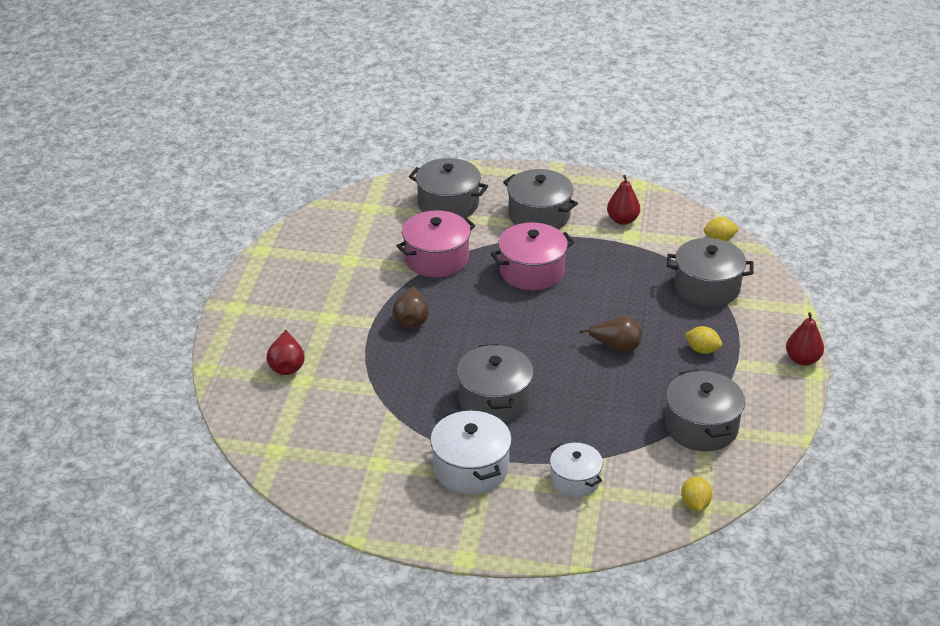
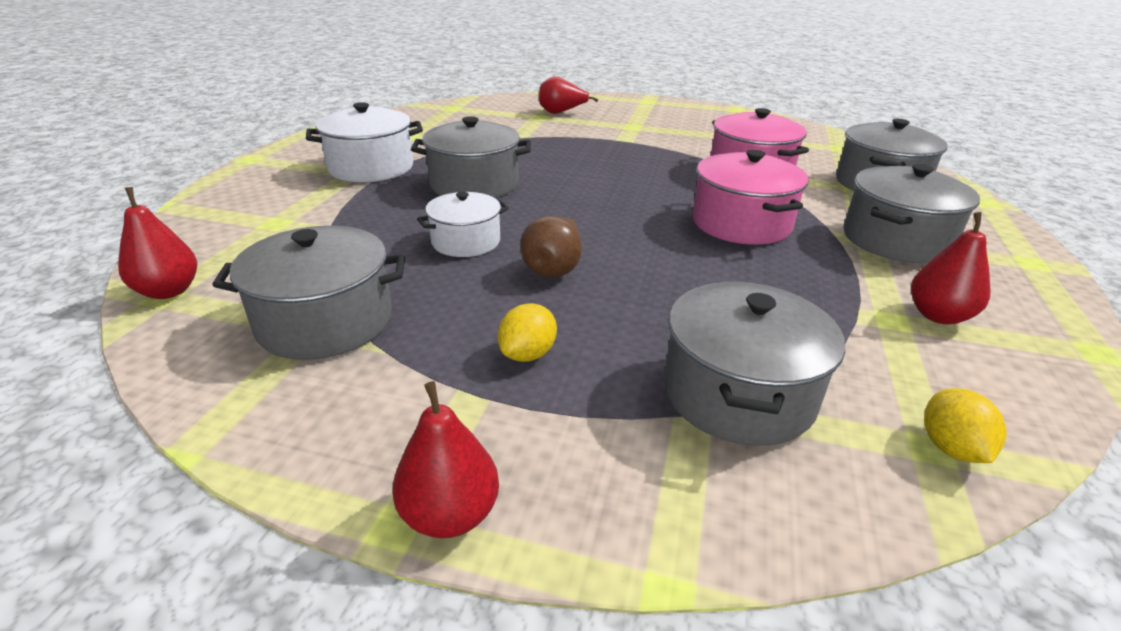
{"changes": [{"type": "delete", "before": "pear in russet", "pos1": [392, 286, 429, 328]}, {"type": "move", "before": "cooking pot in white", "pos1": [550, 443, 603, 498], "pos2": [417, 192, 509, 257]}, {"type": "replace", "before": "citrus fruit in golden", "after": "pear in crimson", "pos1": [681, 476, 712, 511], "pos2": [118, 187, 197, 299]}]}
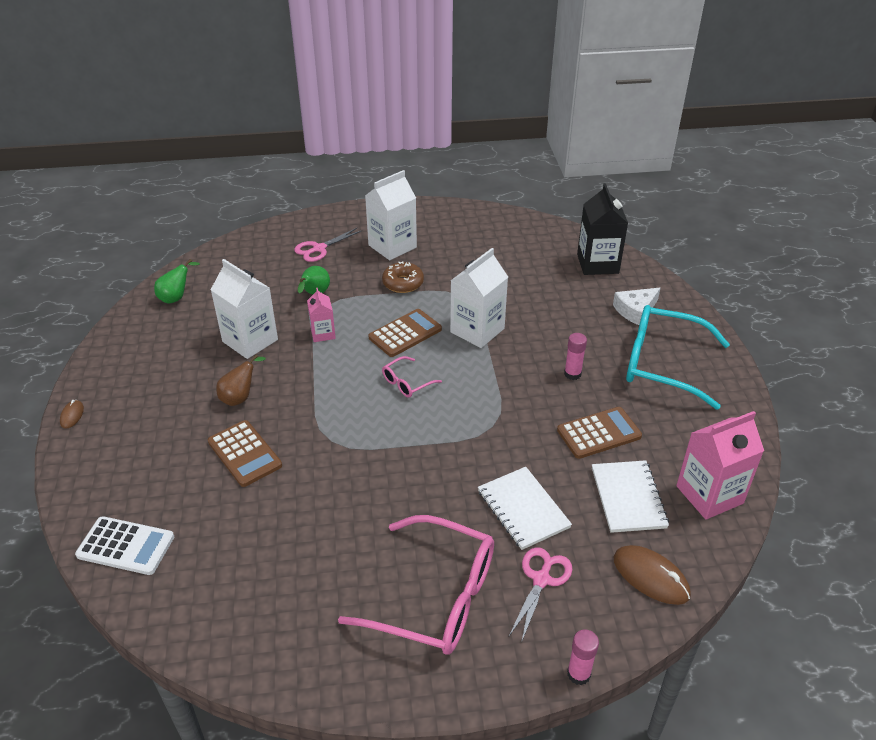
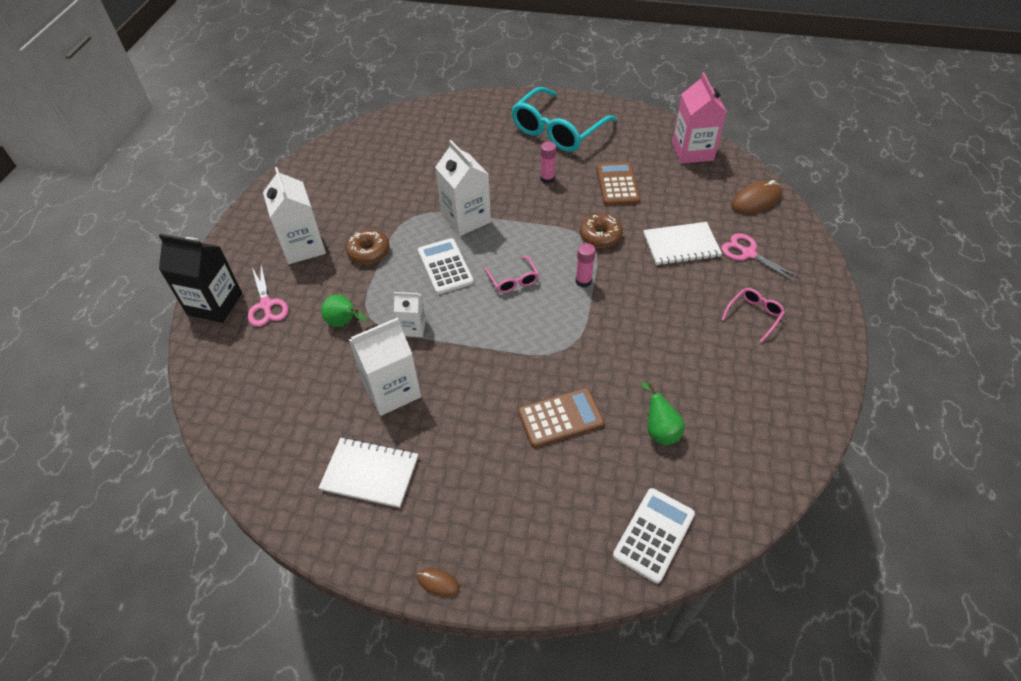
{"changes": [{"type": "move", "before": "juice carton in ebony", "pos1": [577, 183, 628, 275], "pos2": [159, 234, 242, 323]}, {"type": "move", "before": "pear in green", "pos1": [154, 259, 200, 304], "pos2": [641, 382, 685, 445]}, {"type": "recolor", "before": "juice carton in pink", "after": "juice carton in white", "pos1": [307, 288, 336, 342], "pos2": [394, 292, 426, 337]}, {"type": "delete", "before": "cheese in white", "pos1": [613, 288, 660, 325]}, {"type": "recolor", "before": "calculator in russet", "after": "calculator in white", "pos1": [368, 309, 442, 357], "pos2": [418, 238, 474, 294]}, {"type": "delete", "before": "pear in russet", "pos1": [216, 354, 266, 406]}, {"type": "move", "before": "notepad in white", "pos1": [592, 460, 669, 533], "pos2": [319, 437, 418, 508]}, {"type": "resize", "before": "glasses in pink", "pos1": [338, 515, 494, 655], "pos2": [721, 288, 785, 342], "scale": 0.44}, {"type": "move", "before": "glue stick in pink", "pos1": [567, 629, 599, 685], "pos2": [576, 243, 596, 287]}, {"type": "insert", "after": "glazed donut in russet", "pos2": [580, 213, 623, 248]}]}
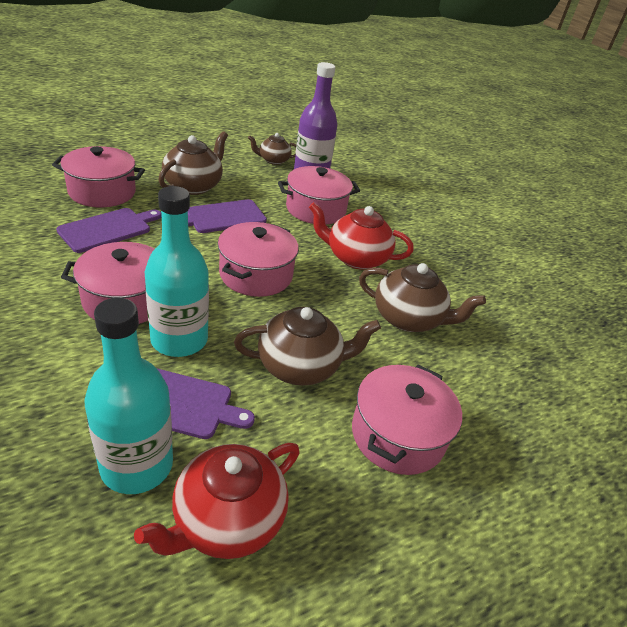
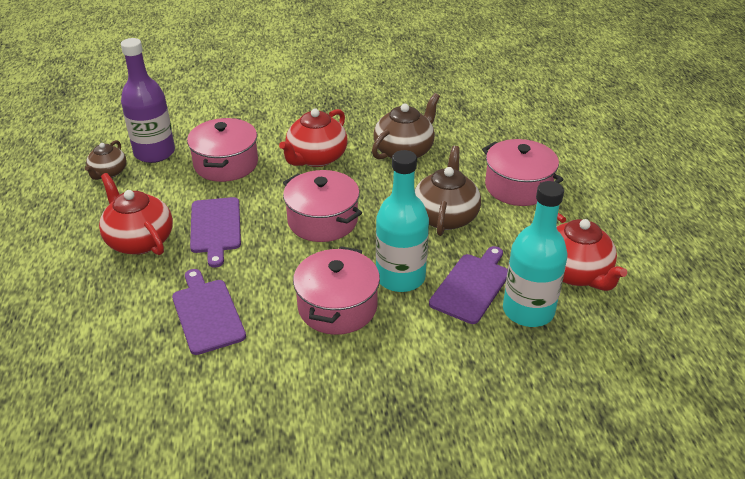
{"changes": [{"type": "recolor", "before": "tea pot in russet", "after": "tea pot in crimson", "pos1": [159, 131, 228, 195], "pos2": [99, 173, 173, 255]}, {"type": "delete", "before": "cooking pot in pink", "pos1": [52, 146, 145, 207]}]}
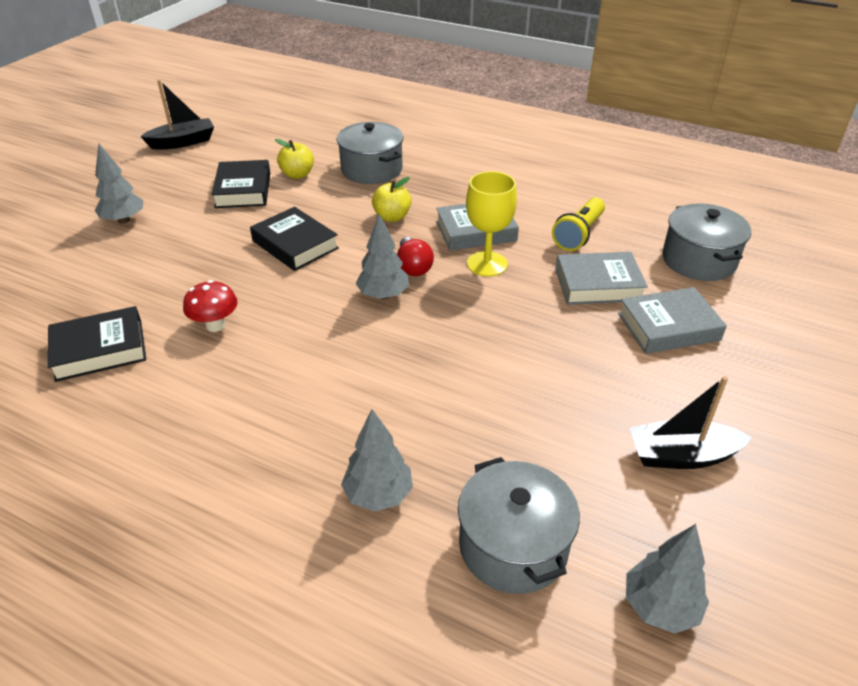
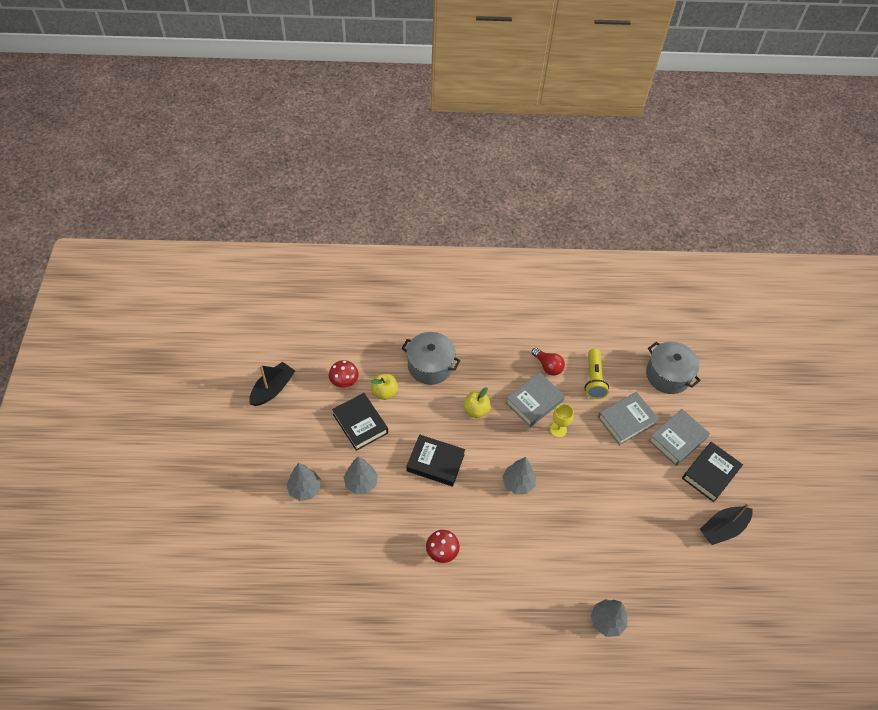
{"changes": [{"type": "resize", "before": "goblet in golden", "pos1": [466, 171, 517, 277], "pos2": [550, 404, 574, 437], "scale": 0.64}, {"type": "move", "before": "lightbulb in crimson", "pos1": [397, 237, 434, 276], "pos2": [531, 348, 565, 376]}, {"type": "move", "before": "book in ebony", "pos1": [48, 306, 146, 382], "pos2": [682, 442, 743, 502]}, {"type": "delete", "before": "cooking pot in gray", "pos1": [458, 457, 580, 594]}, {"type": "move", "before": "fir tree in gray", "pos1": [626, 524, 709, 634], "pos2": [344, 456, 378, 494]}, {"type": "insert", "after": "mushroom in crimson", "pos2": [329, 360, 359, 388]}]}
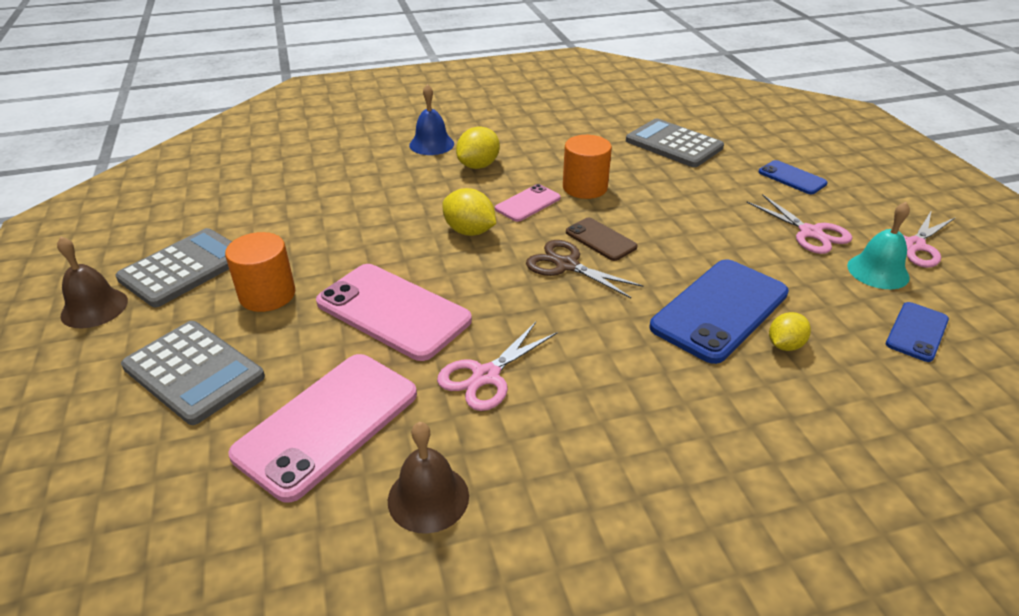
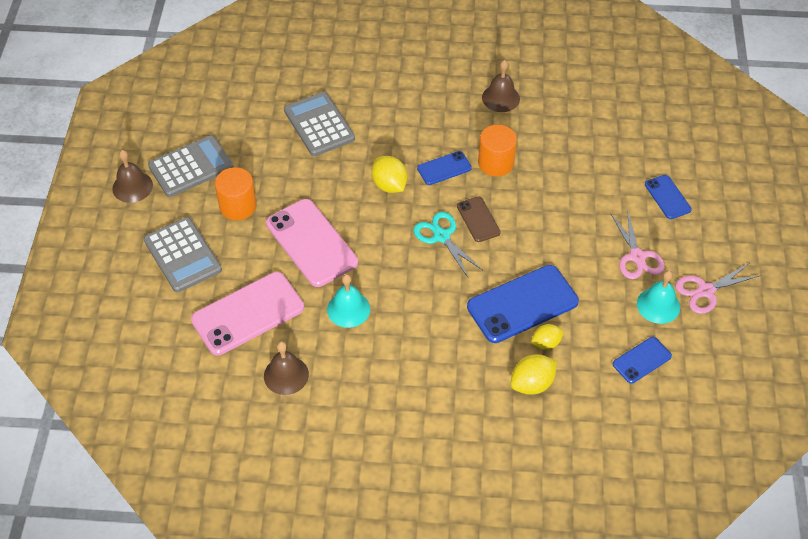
{"changes": [{"type": "delete", "before": "school bell in cobalt", "pos1": [409, 84, 454, 155]}, {"type": "move", "before": "calculator in gray", "pos1": [626, 118, 724, 167], "pos2": [284, 92, 355, 156]}, {"type": "move", "before": "citrus fruit in golden", "pos1": [456, 127, 500, 169], "pos2": [511, 354, 557, 395]}, {"type": "recolor", "before": "smartphone in pink", "after": "smartphone in cobalt", "pos1": [495, 184, 561, 222], "pos2": [417, 151, 472, 185]}, {"type": "recolor", "before": "scissors in russet", "after": "scissors in aqua", "pos1": [526, 240, 644, 298], "pos2": [413, 212, 482, 277]}, {"type": "replace", "before": "scissors in pink", "after": "school bell in aqua", "pos1": [437, 322, 558, 411], "pos2": [327, 274, 370, 328]}, {"type": "insert", "after": "school bell in russet", "pos2": [482, 60, 520, 112]}]}
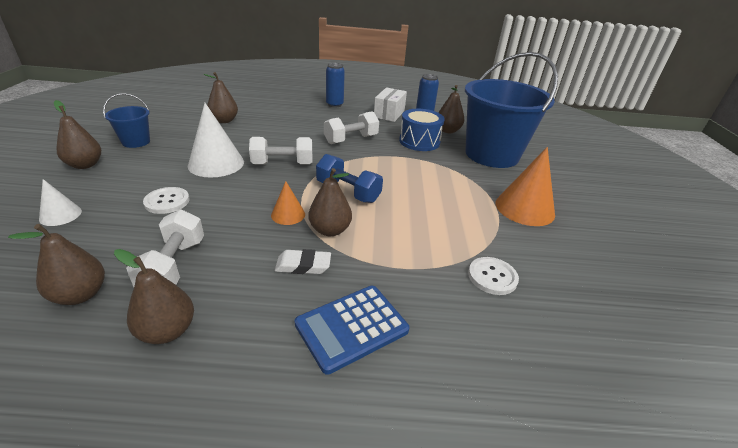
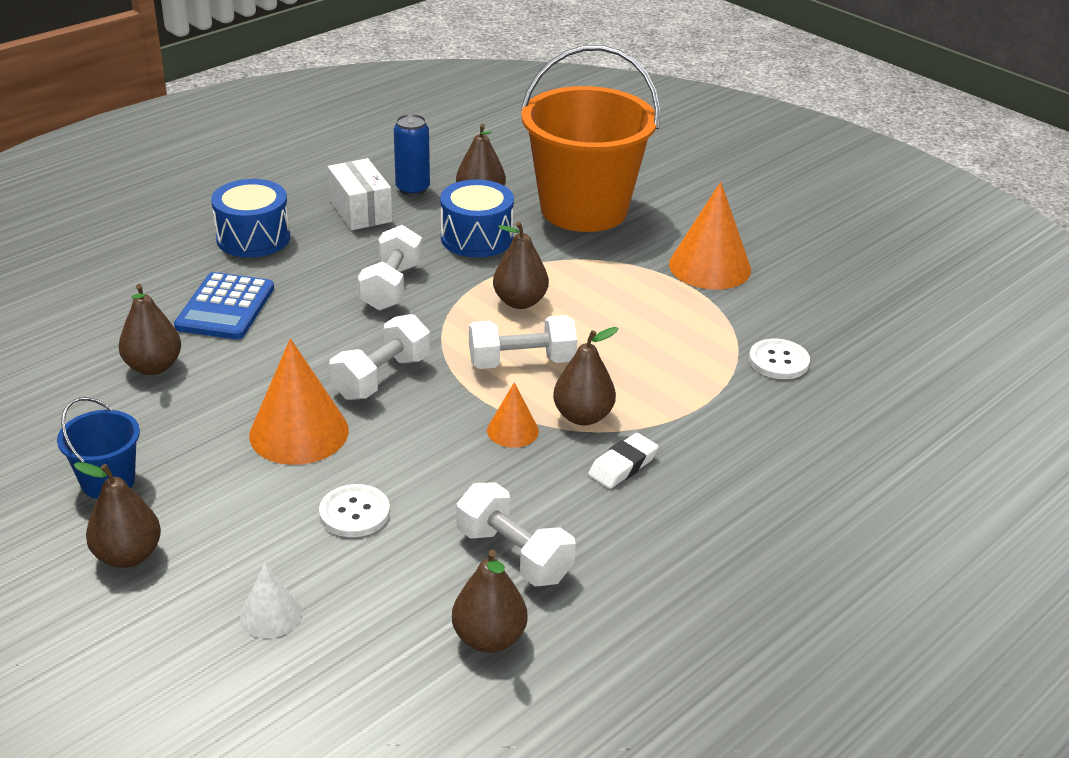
{"changes": [{"type": "recolor", "before": "bucket in cobalt", "after": "bucket in orange", "pos1": [465, 52, 558, 168], "pos2": [521, 45, 660, 232]}, {"type": "replace", "before": "tin in cobalt", "after": "toy drum in cobalt", "pos1": [326, 63, 345, 107], "pos2": [211, 179, 290, 258]}, {"type": "recolor", "before": "cone in white", "after": "cone in orange", "pos1": [188, 103, 244, 177], "pos2": [249, 338, 349, 465]}, {"type": "recolor", "before": "dumbbell in cobalt", "after": "dumbbell in white", "pos1": [316, 154, 383, 203], "pos2": [469, 315, 577, 369]}, {"type": "move", "before": "pear in russet", "pos1": [114, 249, 194, 344], "pos2": [493, 222, 549, 309]}, {"type": "move", "before": "calculator in cobalt", "pos1": [295, 286, 409, 375], "pos2": [174, 272, 274, 339]}]}
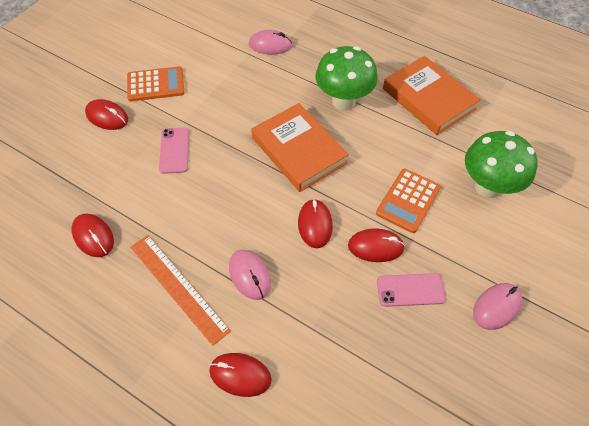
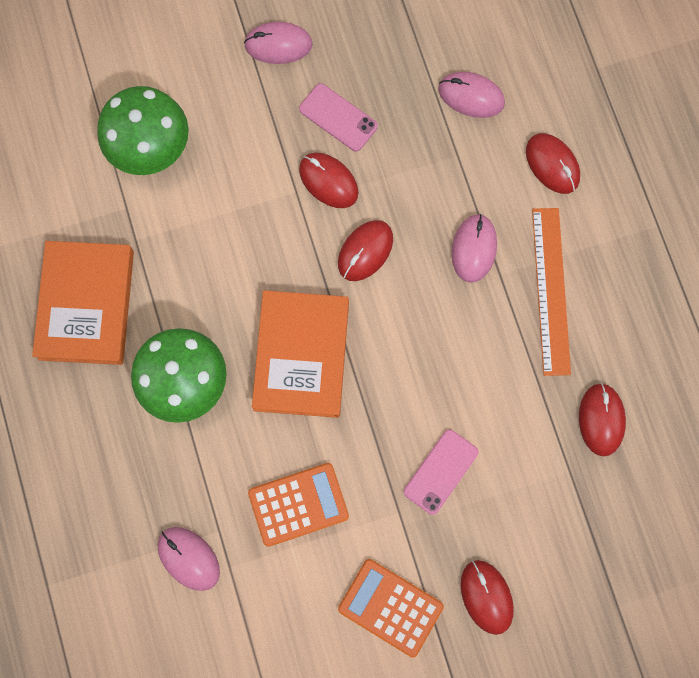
{"changes": [{"type": "move", "before": "calculator in orange", "pos1": [376, 169, 441, 233], "pos2": [248, 463, 349, 547]}, {"type": "insert", "after": "mouse in pink", "pos2": [438, 72, 505, 118]}]}
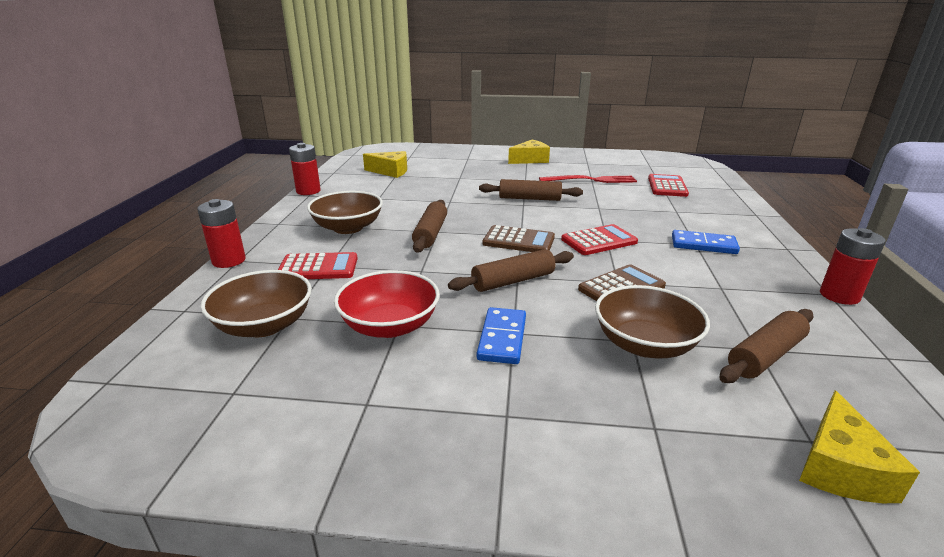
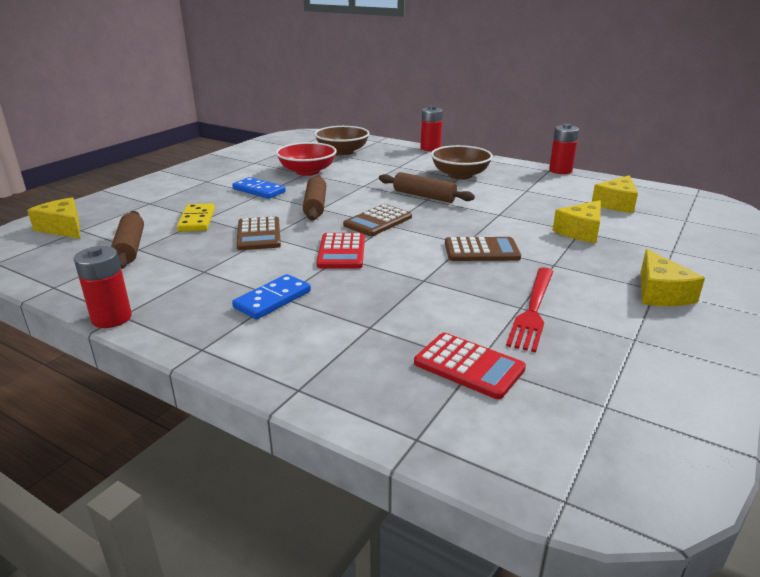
{"changes": [{"type": "replace", "before": "dough roller in russet", "after": "calculator in russet", "pos1": [479, 179, 583, 201], "pos2": [445, 237, 521, 261]}, {"type": "delete", "before": "calculator in crimson", "pos1": [278, 252, 358, 279]}, {"type": "replace", "before": "deep dish in russet", "after": "domino tile in golden", "pos1": [595, 285, 710, 358], "pos2": [177, 203, 215, 232]}, {"type": "insert", "after": "cheese in golden", "pos2": [552, 200, 601, 243]}]}
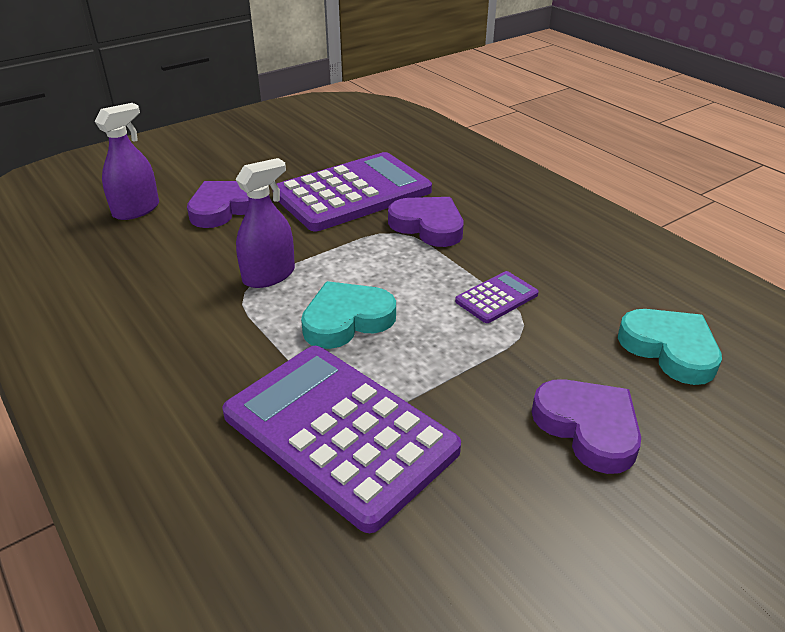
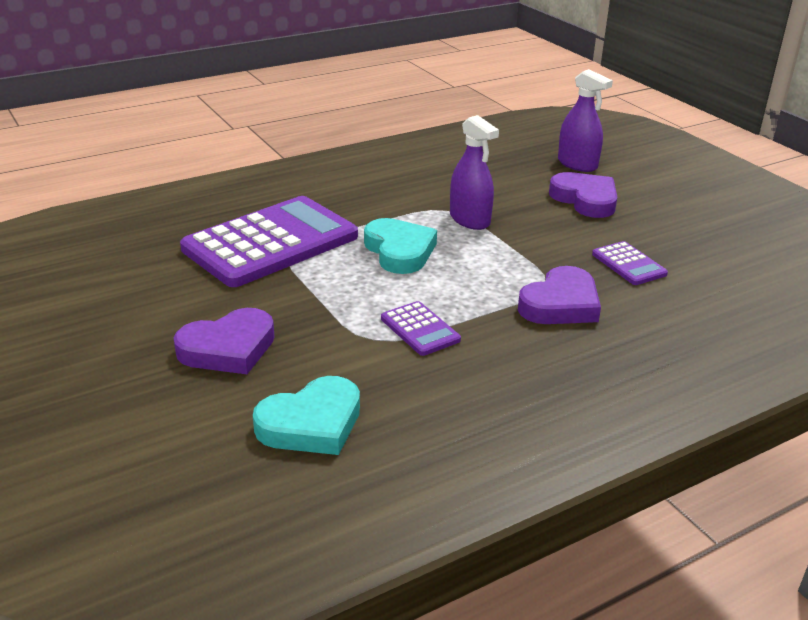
{"changes": [{"type": "resize", "before": "calculator in purple", "pos1": [277, 152, 432, 231], "pos2": [592, 241, 668, 285], "scale": 0.43}]}
